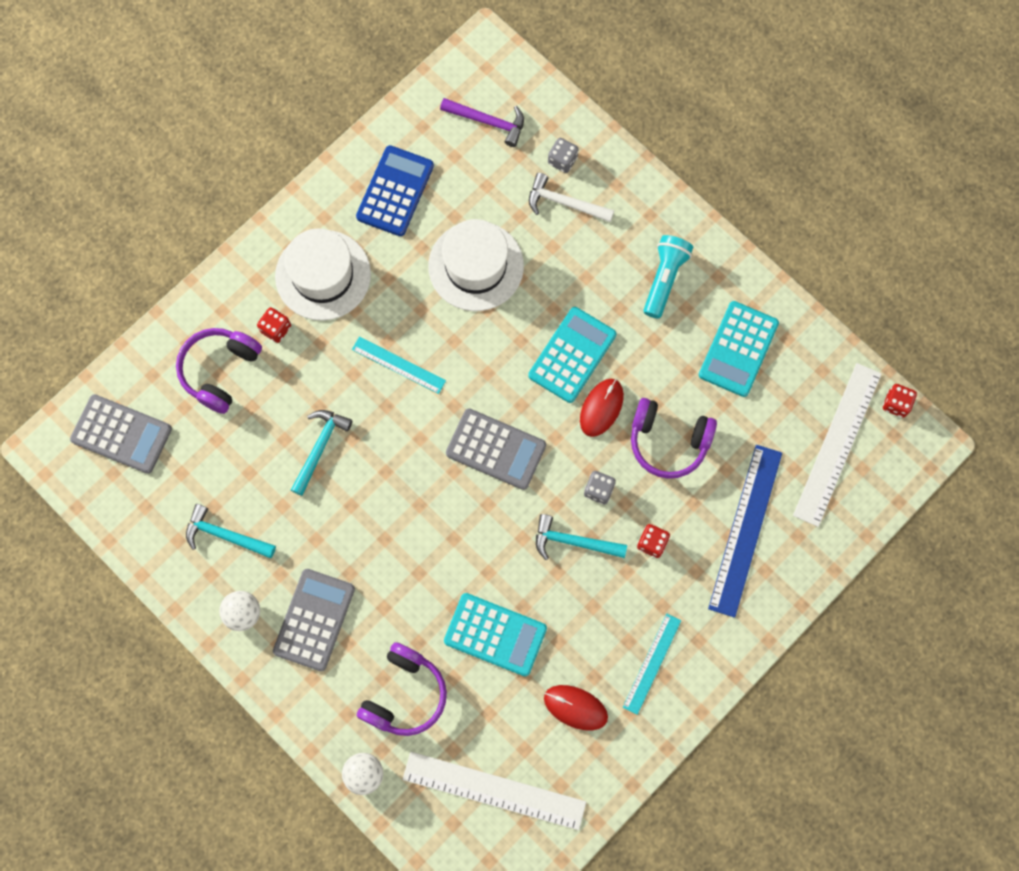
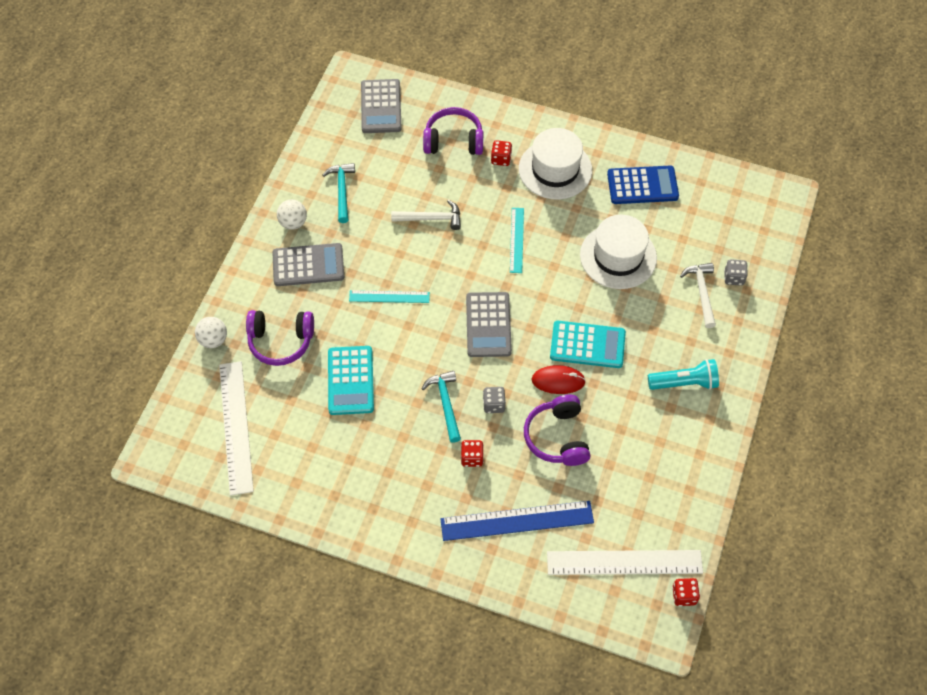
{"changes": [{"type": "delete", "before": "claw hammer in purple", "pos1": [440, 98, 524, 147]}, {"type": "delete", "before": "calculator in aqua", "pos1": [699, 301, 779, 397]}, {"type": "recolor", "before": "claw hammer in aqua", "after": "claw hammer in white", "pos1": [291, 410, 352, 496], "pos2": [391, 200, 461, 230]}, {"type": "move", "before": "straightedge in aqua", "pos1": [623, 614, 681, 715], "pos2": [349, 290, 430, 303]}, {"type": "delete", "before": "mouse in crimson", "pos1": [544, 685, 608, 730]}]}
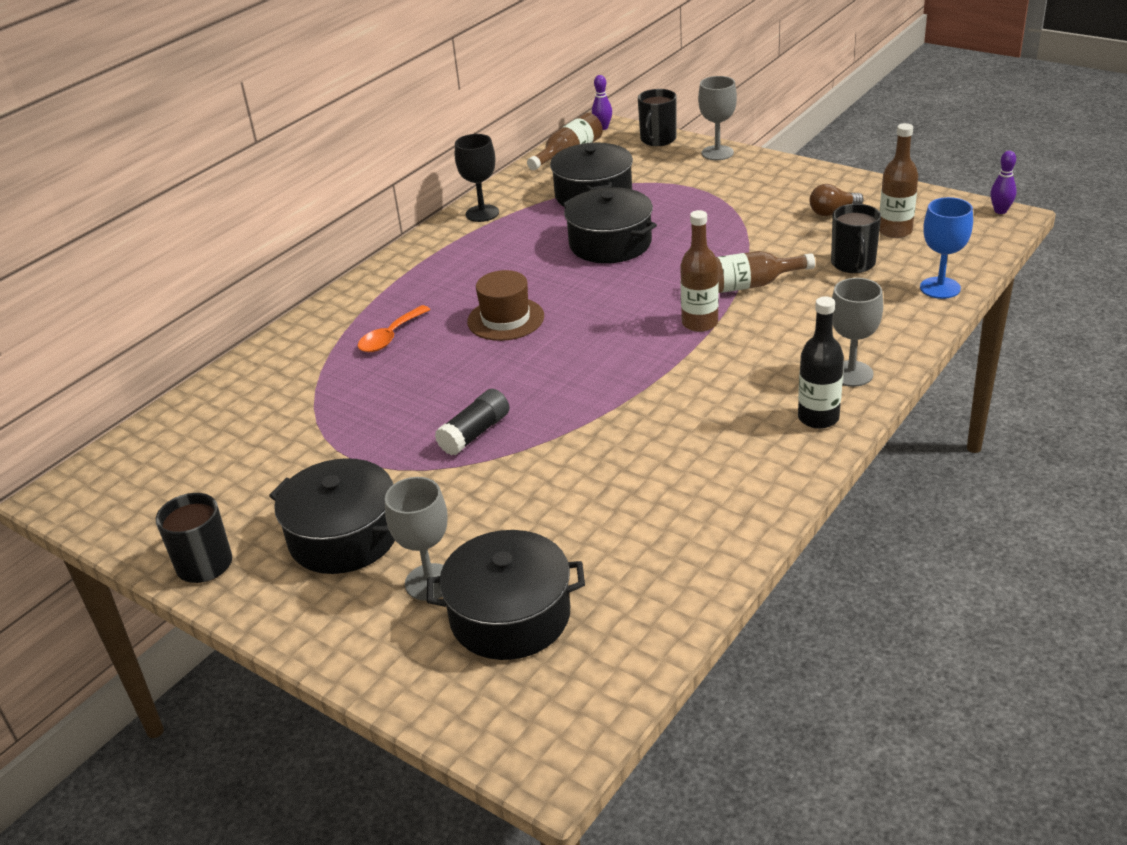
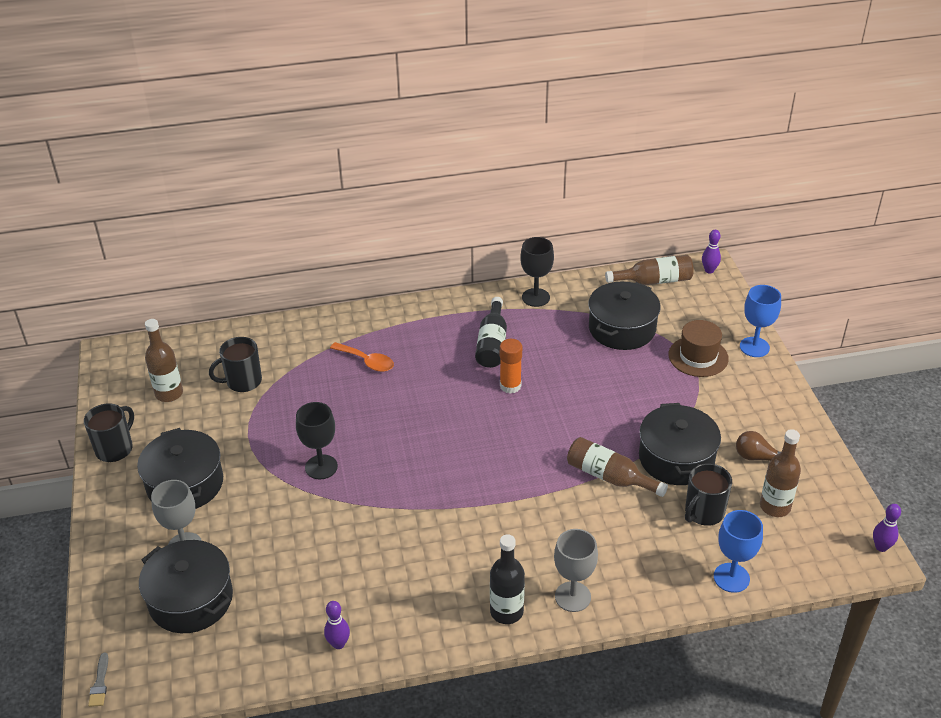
{"changes": [{"type": "recolor", "before": "goblet in gray", "after": "goblet in cobalt", "pos1": [698, 76, 737, 160], "pos2": [740, 285, 781, 357]}, {"type": "move", "before": "tea mug in ebony", "pos1": [638, 89, 677, 146], "pos2": [209, 337, 262, 392]}, {"type": "move", "before": "cooking pot in ebony", "pos1": [562, 187, 657, 263], "pos2": [639, 403, 721, 485]}, {"type": "move", "before": "bottle in russet", "pos1": [680, 210, 719, 332], "pos2": [145, 319, 183, 402]}, {"type": "move", "before": "tall hat in russet", "pos1": [467, 270, 544, 341], "pos2": [669, 320, 729, 377]}, {"type": "rotate", "before": "tablespoon in orange", "pos1": [358, 305, 431, 352], "pos2": [330, 342, 394, 372], "turn": -135}, {"type": "replace", "before": "glue stick in ebony", "after": "goblet in ebony", "pos1": [435, 389, 510, 456], "pos2": [296, 402, 338, 479]}, {"type": "insert", "after": "bottle in ebony", "pos2": [475, 297, 507, 368]}, {"type": "insert", "after": "glue stick in orange", "pos2": [500, 339, 522, 394]}, {"type": "insert", "after": "bowling pin in purple", "pos2": [324, 601, 350, 649]}, {"type": "insert", "after": "paintbrush in gray", "pos2": [88, 652, 108, 707]}]}
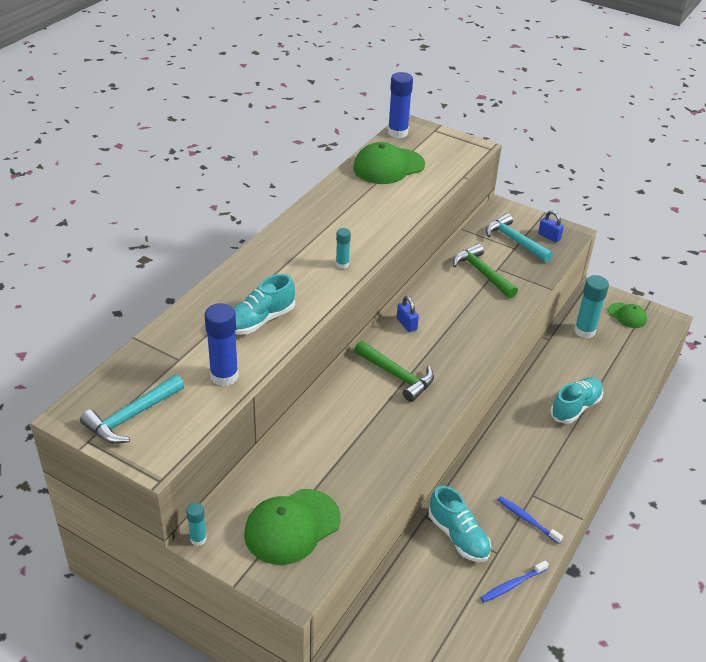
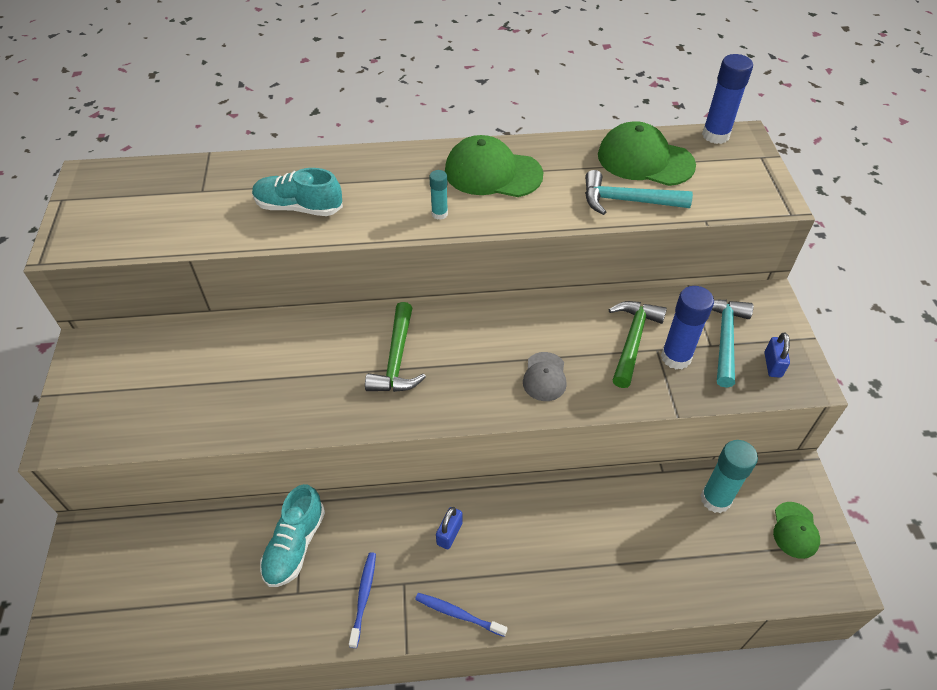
{"changes": [{"type": "move", "before": "padlock in cobalt", "pos1": [397, 296, 419, 332], "pos2": [436, 507, 463, 549]}, {"type": "move", "before": "glue stick in cobalt", "pos1": [205, 303, 239, 386], "pos2": [661, 286, 714, 369]}, {"type": "move", "before": "claw hammer in aqua", "pos1": [80, 375, 184, 444], "pos2": [585, 170, 693, 215]}, {"type": "delete", "before": "sneaker in aqua", "pos1": [550, 377, 603, 424]}, {"type": "move", "before": "baseball cap in green", "pos1": [244, 489, 340, 565], "pos2": [445, 135, 543, 197]}, {"type": "delete", "before": "glue stick in aqua", "pos1": [186, 502, 207, 546]}, {"type": "move", "before": "toothbrush in cobalt", "pos1": [481, 561, 549, 602], "pos2": [415, 593, 507, 637]}, {"type": "insert", "after": "baseball cap in gray", "pos2": [523, 352, 567, 401]}]}
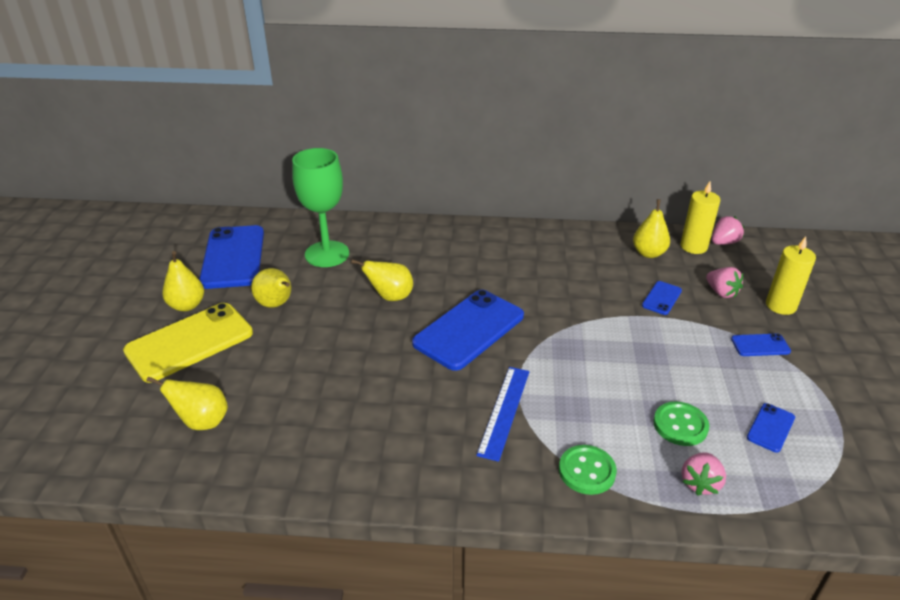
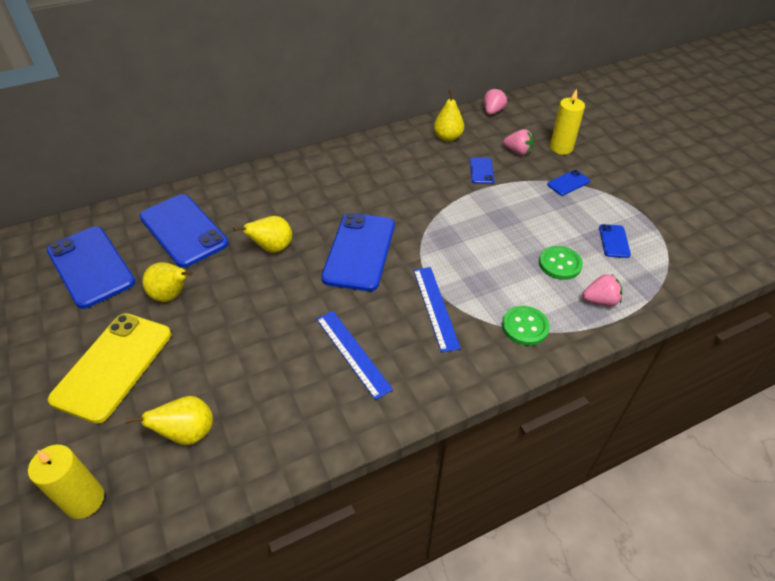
{"changes": [{"type": "replace", "before": "goblet in green", "after": "smartphone in cobalt", "pos1": [292, 148, 349, 267], "pos2": [140, 194, 229, 268]}, {"type": "move", "before": "wax candle in golden", "pos1": [680, 182, 720, 254], "pos2": [28, 445, 104, 519]}, {"type": "delete", "before": "pear in golden", "pos1": [162, 251, 204, 311]}, {"type": "rotate", "before": "berry in pink", "pos1": [682, 452, 726, 496], "pos2": [582, 274, 622, 307], "turn": -90}, {"type": "insert", "after": "straightedge in cobalt", "pos2": [316, 311, 393, 400]}]}
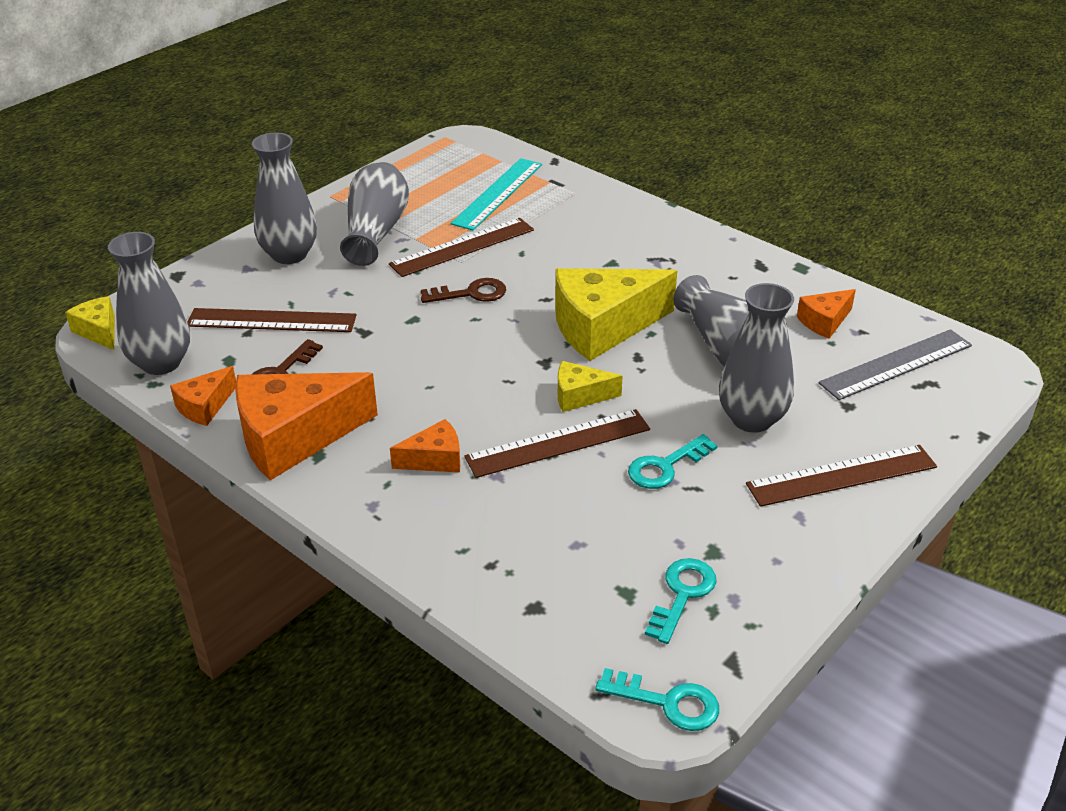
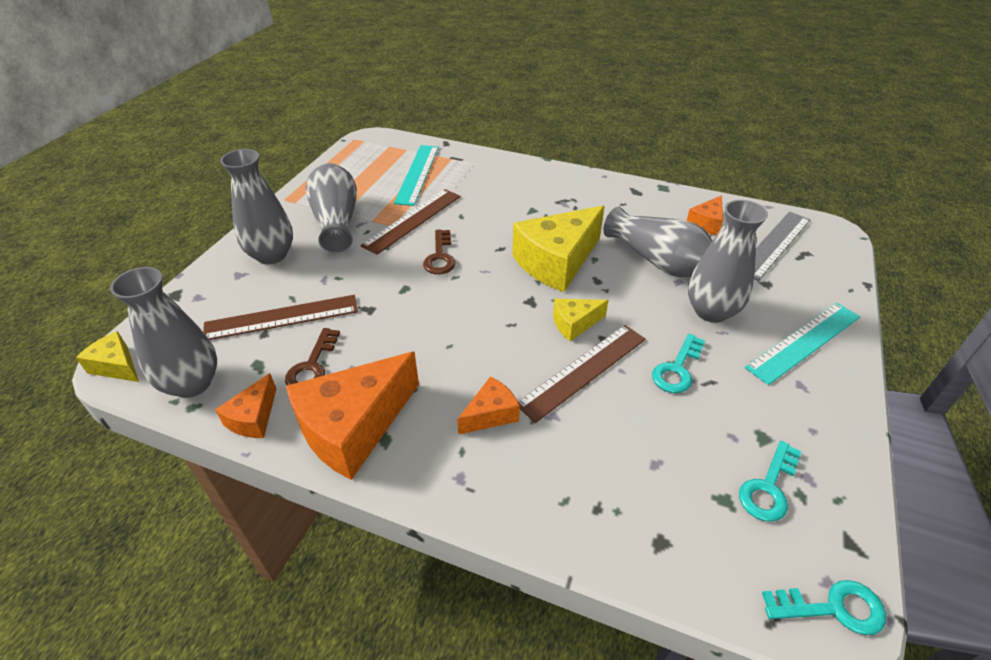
{"changes": [{"type": "rotate", "before": "latchkey in russet", "pos1": [421, 278, 506, 303], "pos2": [423, 230, 456, 274], "turn": 120}, {"type": "recolor", "before": "straightedge in russet", "after": "straightedge in aqua", "pos1": [746, 445, 937, 507], "pos2": [745, 303, 860, 385]}, {"type": "rotate", "before": "latchkey in aqua", "pos1": [645, 558, 716, 644], "pos2": [739, 441, 802, 522], "turn": -150}]}
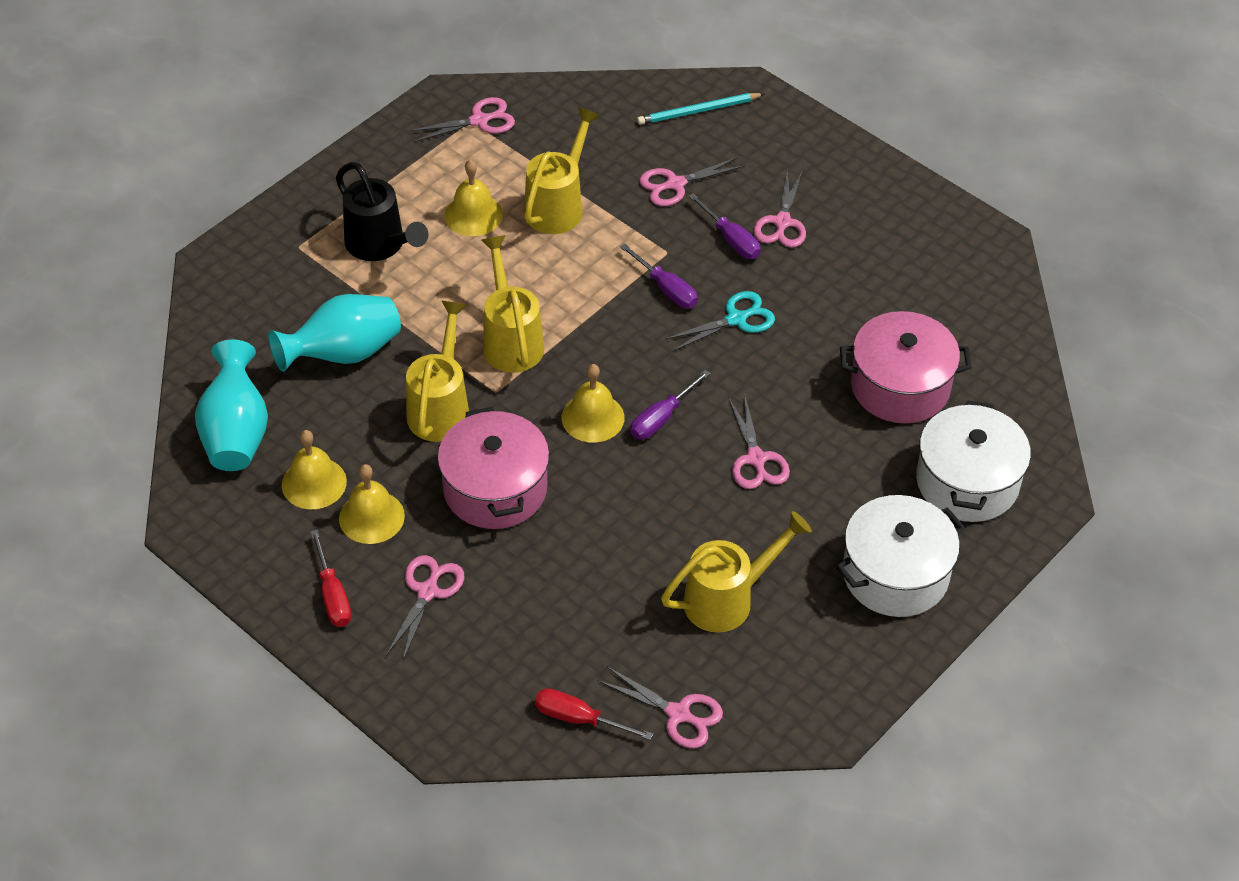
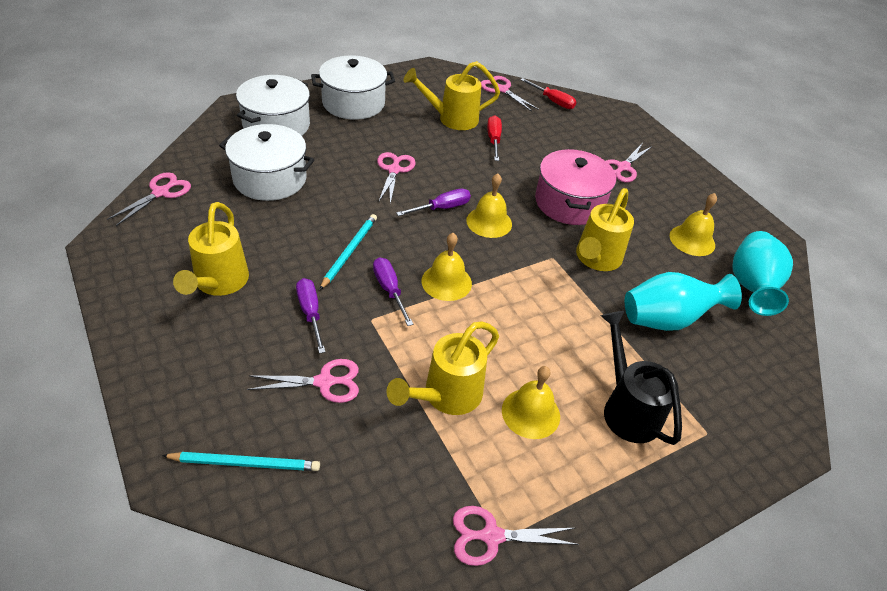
{"changes": [{"type": "move", "before": "scissors in pink", "pos1": [753, 170, 806, 248], "pos2": [107, 172, 191, 226]}, {"type": "move", "before": "watering can in golden", "pos1": [481, 235, 544, 373], "pos2": [173, 202, 249, 296]}, {"type": "replace", "before": "scissors in aqua", "after": "wooden pencil in aqua", "pos1": [665, 291, 775, 351], "pos2": [320, 214, 377, 290]}, {"type": "recolor", "before": "cooking pot in pink", "after": "cooking pot in white", "pos1": [840, 311, 972, 423], "pos2": [219, 124, 315, 201]}, {"type": "move", "before": "school bell in golden", "pos1": [339, 464, 405, 544], "pos2": [422, 233, 472, 301]}, {"type": "move", "before": "screwdriver in crimson", "pos1": [310, 529, 352, 627], "pos2": [487, 115, 502, 161]}]}
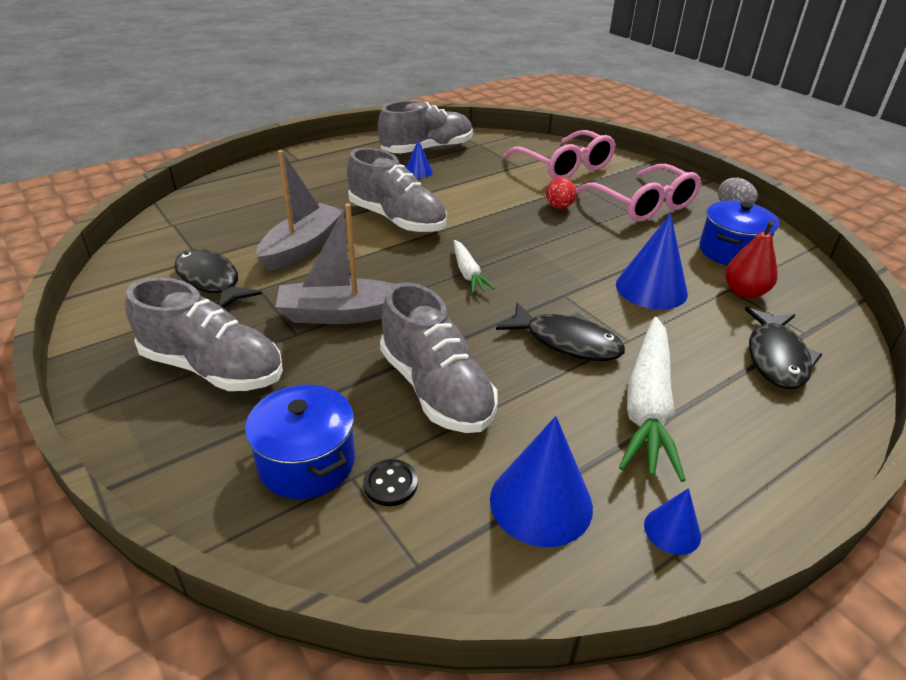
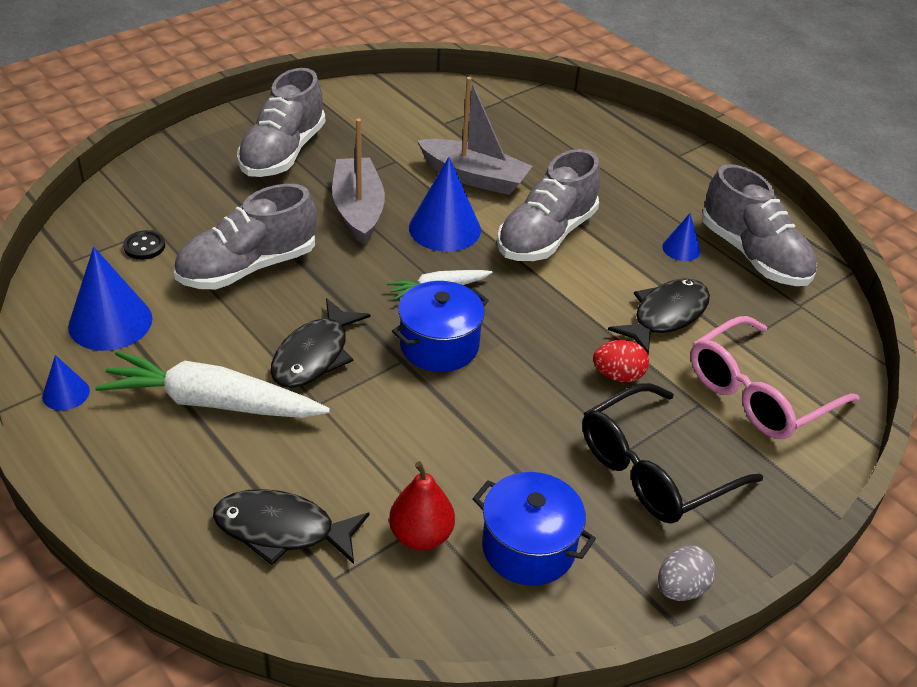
{"changes": [{"type": "recolor", "before": "glasses in pink", "after": "glasses in ebony", "pos1": [576, 164, 701, 222], "pos2": [582, 383, 763, 524]}, {"type": "move", "before": "cone in cobalt", "pos1": [616, 214, 688, 310], "pos2": [409, 157, 481, 252]}, {"type": "move", "before": "fish in ebony", "pos1": [174, 249, 262, 308], "pos2": [608, 279, 710, 354]}, {"type": "move", "before": "cooking pot in cobalt", "pos1": [245, 385, 355, 499], "pos2": [392, 281, 489, 372]}]}
